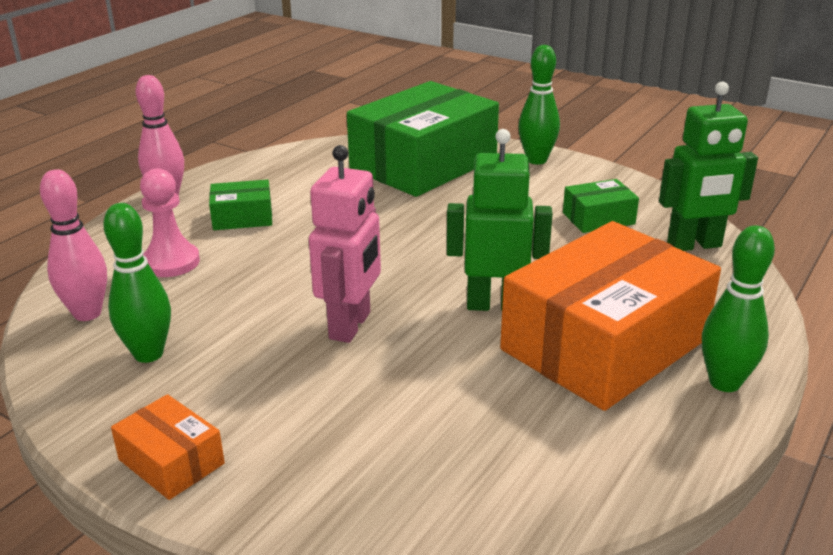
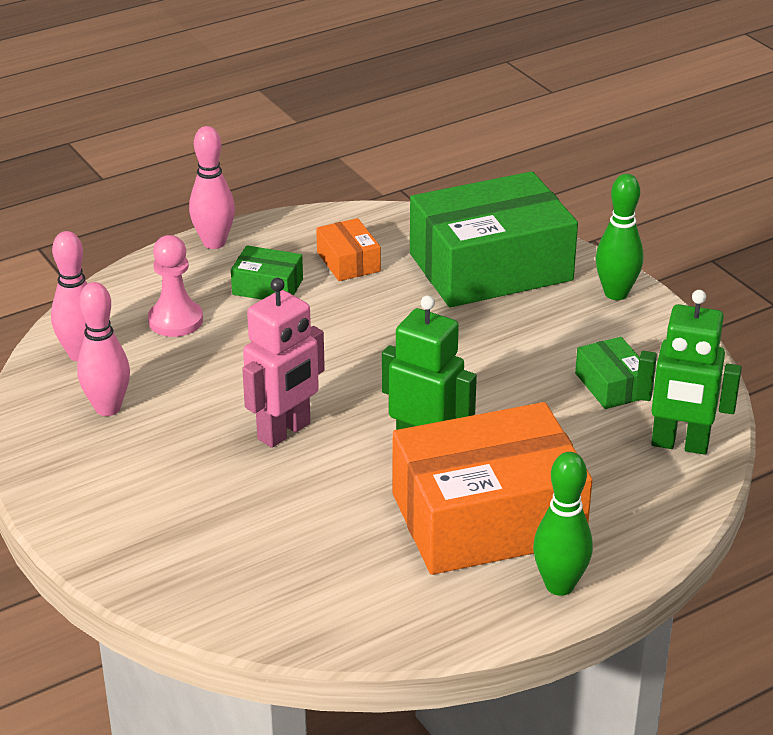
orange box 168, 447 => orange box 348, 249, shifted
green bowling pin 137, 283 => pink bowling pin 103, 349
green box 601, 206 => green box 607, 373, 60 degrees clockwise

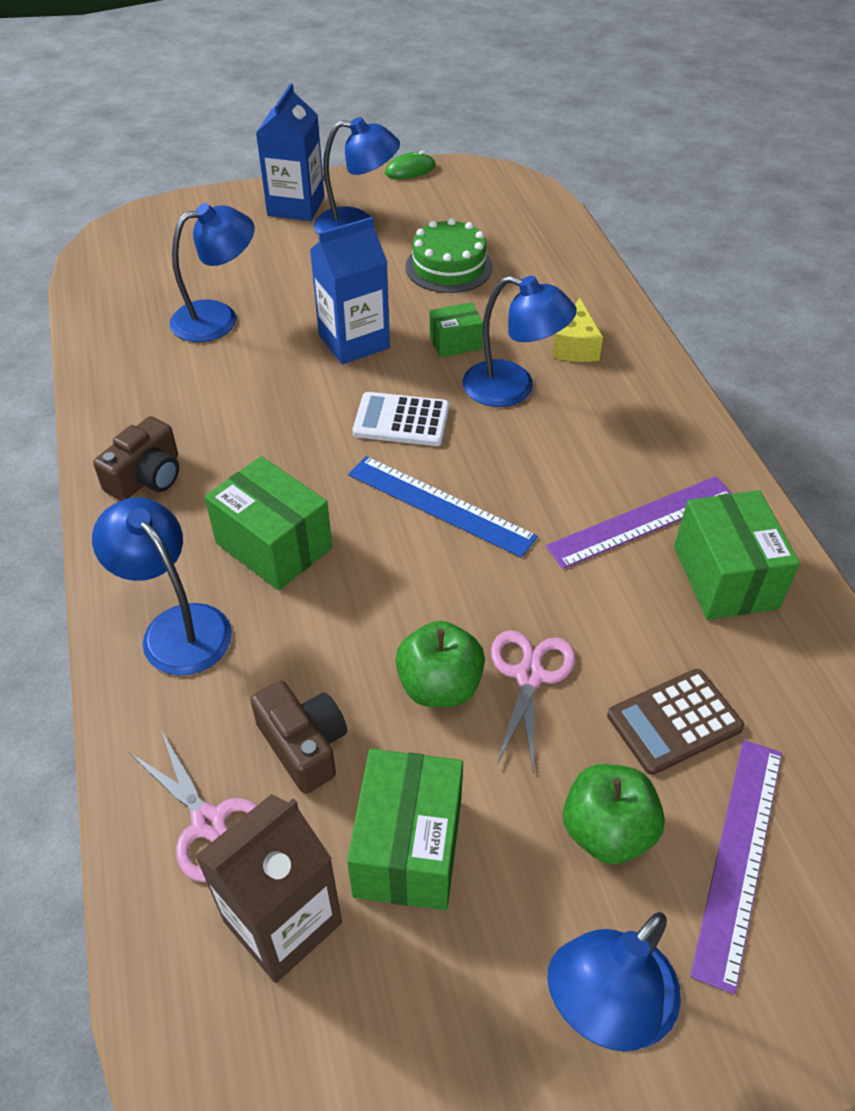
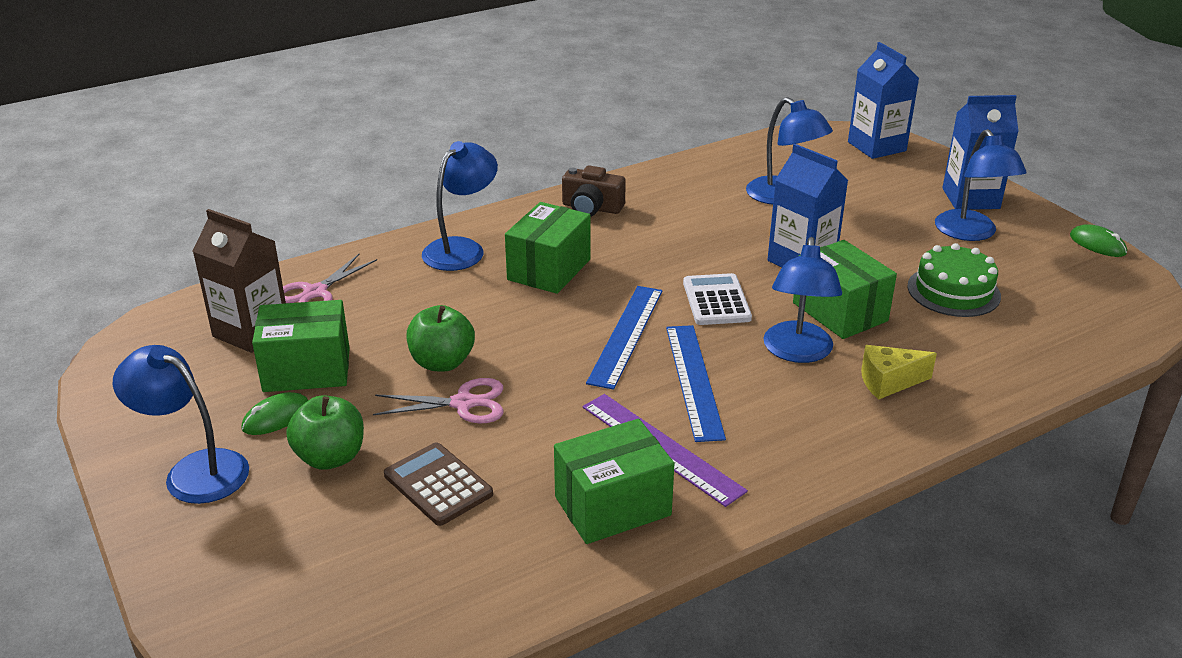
brown camera 298, 737 => nothing
purple ruler 736, 867 => nothing
nothing => green mouse 274, 413
nothing => blue ruler 696, 383
nothing => blue carton 883, 100
green box 456, 329 => green box 845, 289, x1.75

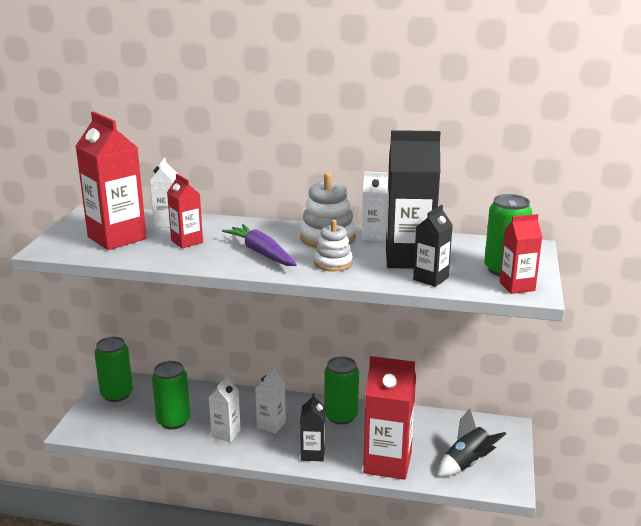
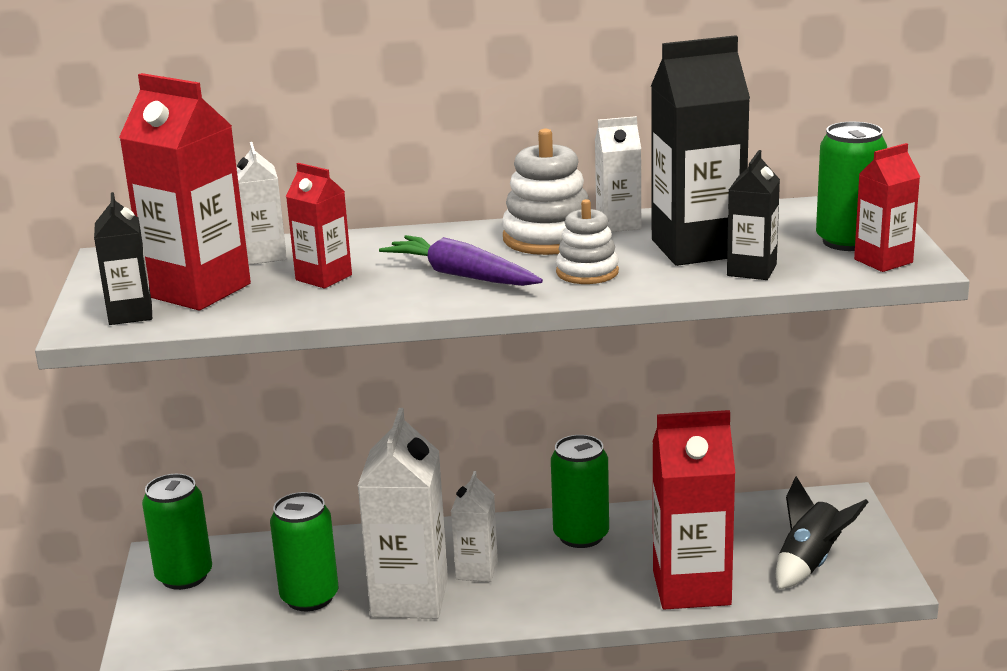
black carton 312, 427 => black carton 123, 258, shifted
white carton 224, 408 => white carton 402, 513, x1.84

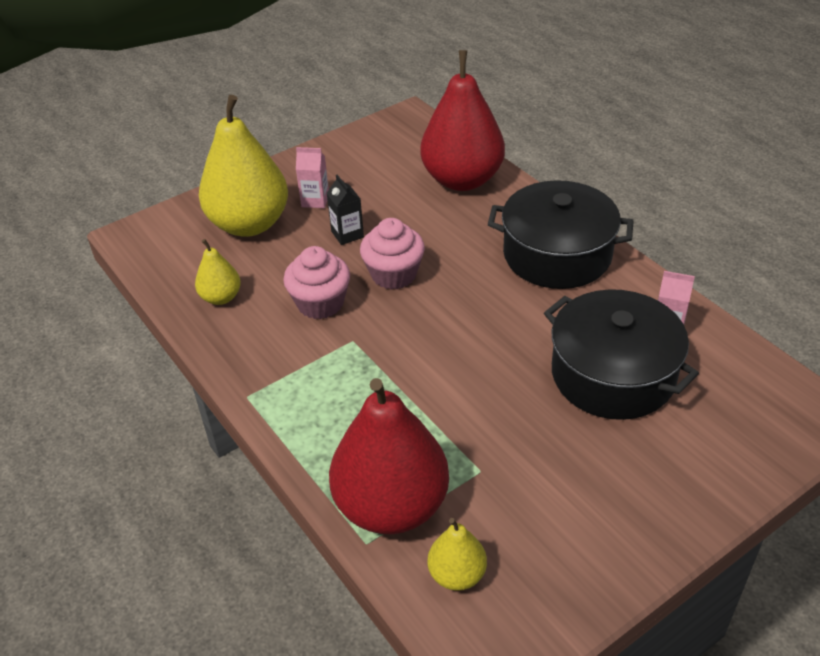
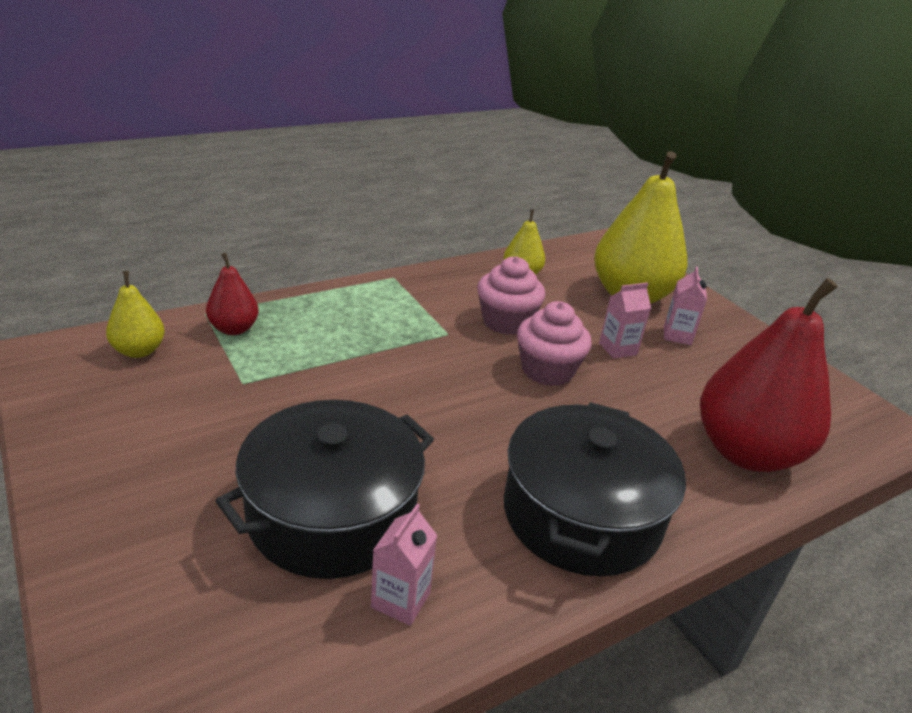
black carton 345, 210 => pink carton 625, 321
red pear 389, 456 => red pear 232, 294, x0.48

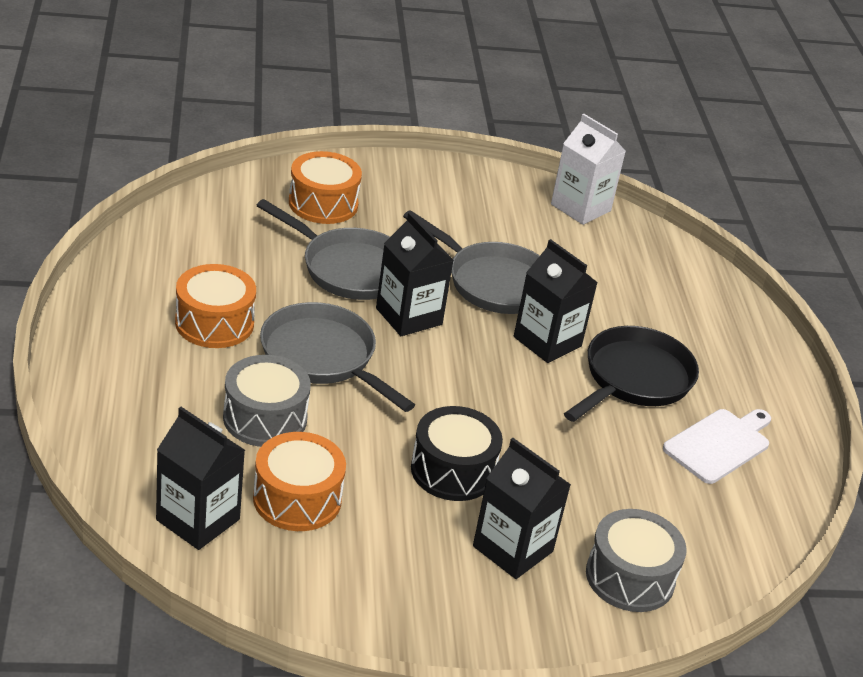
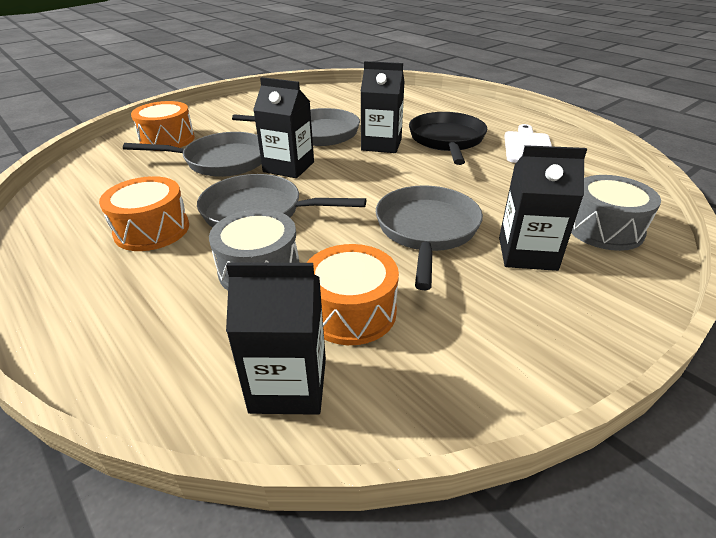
white carton 588, 169 => nothing
black drum 457, 453 => grey pan 429, 237

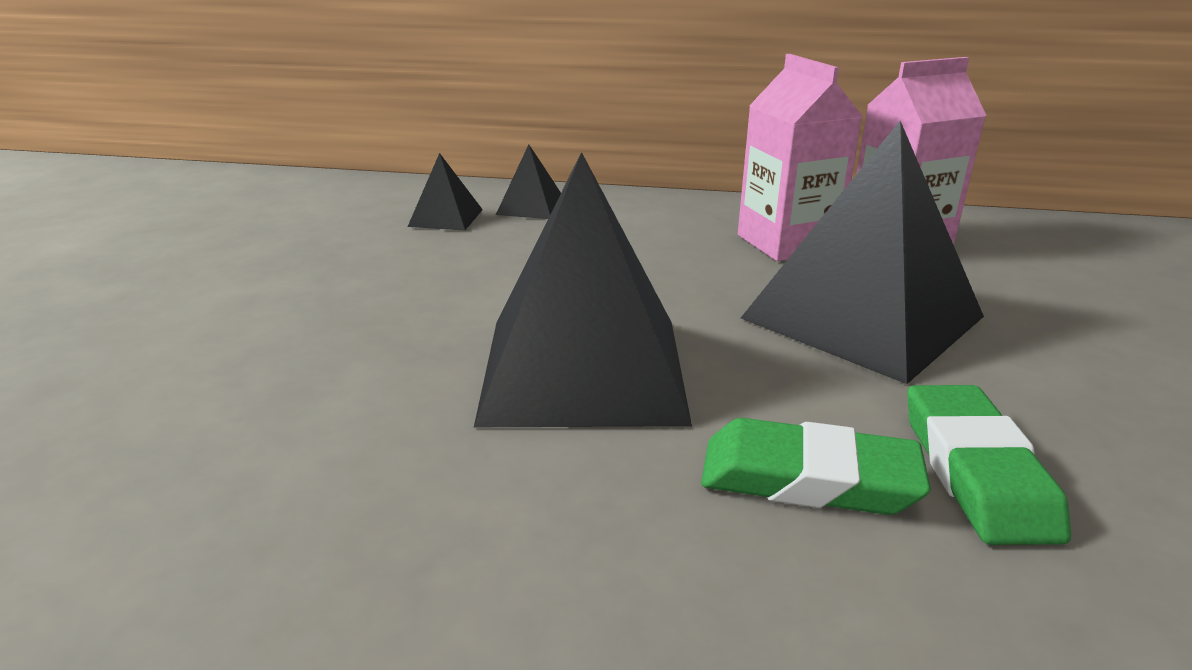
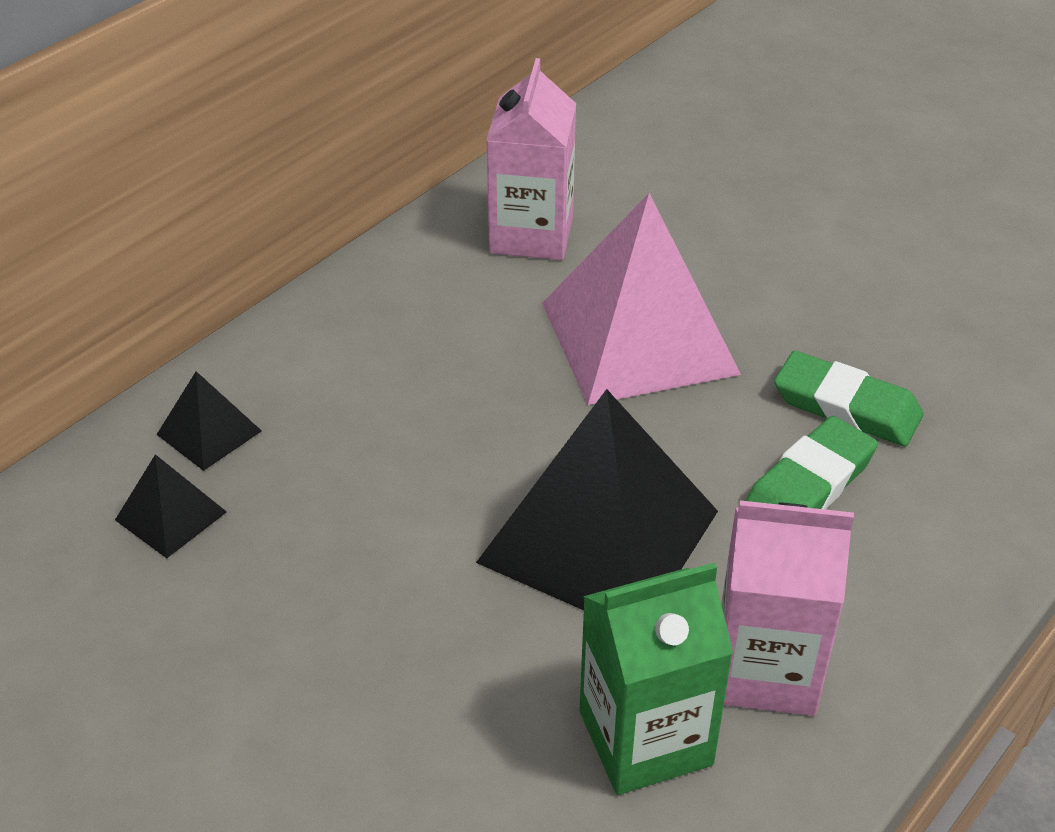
nothing => green carton 656, 679
pink carton 800, 157 => pink carton 787, 608, shifted
black pyramid 862, 252 => pink pyramid 641, 299

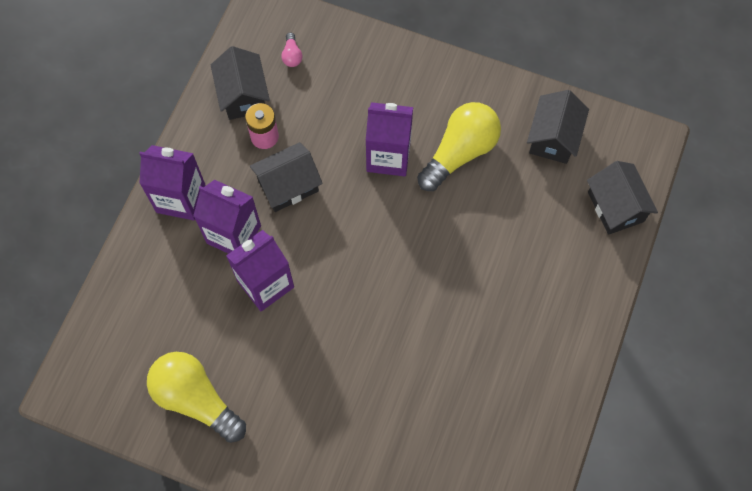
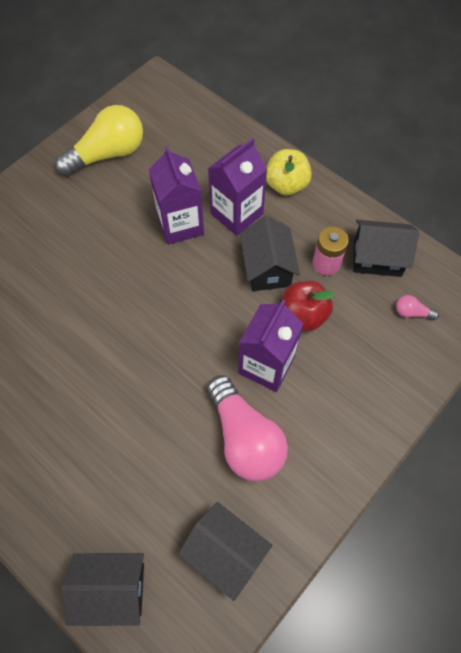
nothing => red apple 308, 306
purple carton 172, 183 => yellow apple 289, 172
yellow light bulb 459, 146 => pink light bulb 247, 428

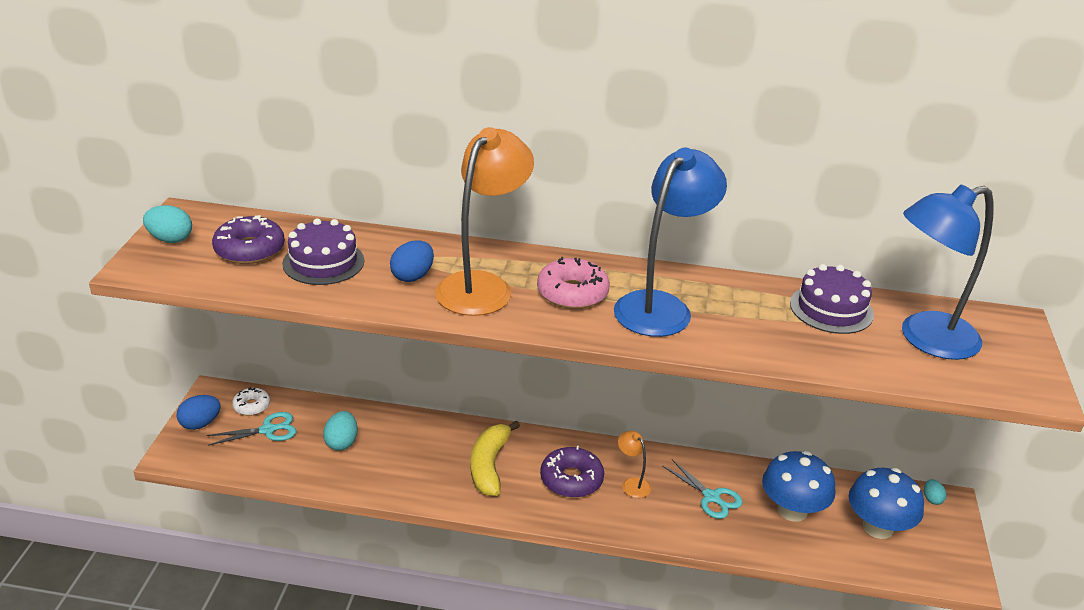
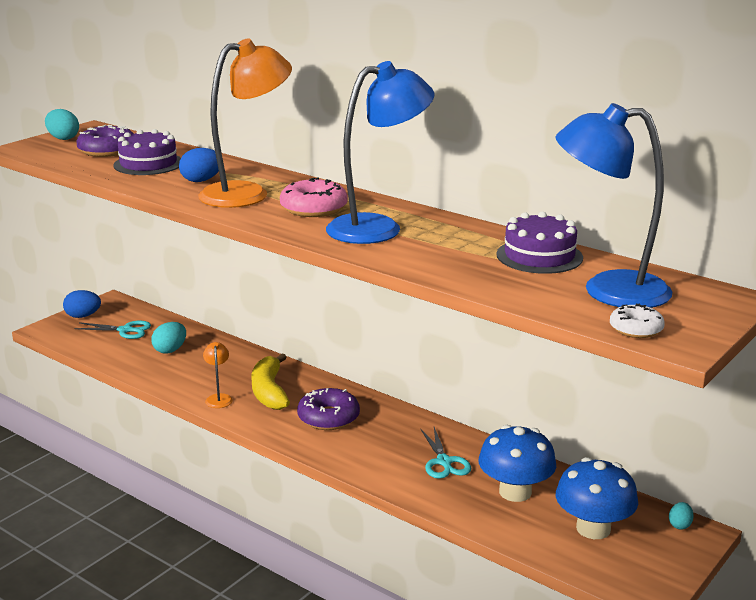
white donut 251, 401 => white donut 637, 321, shifted
orange lamp 634, 464 => orange lamp 218, 375, shifted
yellow banana 495, 458 => yellow banana 270, 381, 45 degrees counterclockwise

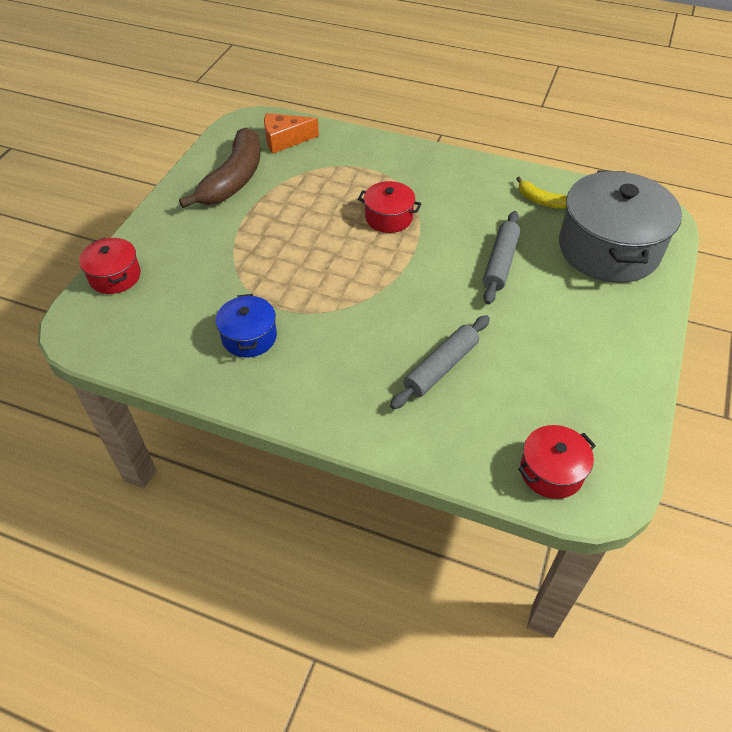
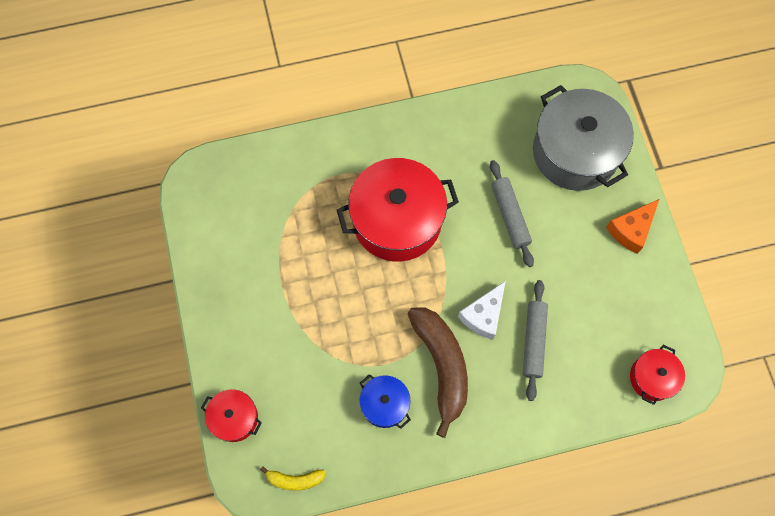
nothing => white cheese 482, 310
brown banana 220, 168 => brown banana 438, 372, shifted
orange cheese 291, 133 => orange cheese 632, 226, shifted
yellow banana 541, 193 => yellow banana 293, 478, shifted
red pot 390, 207 => red pot 398, 210, x2.03

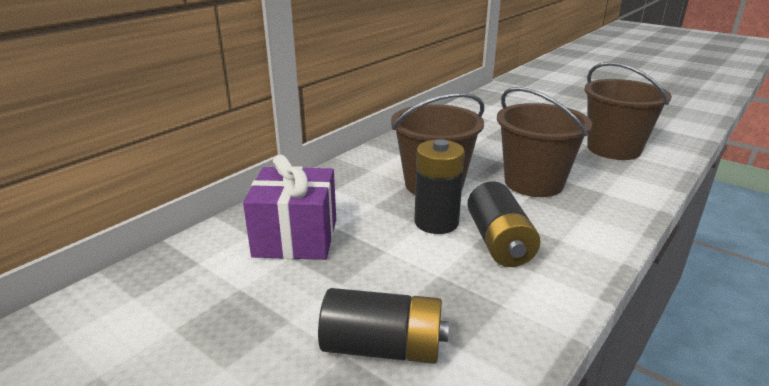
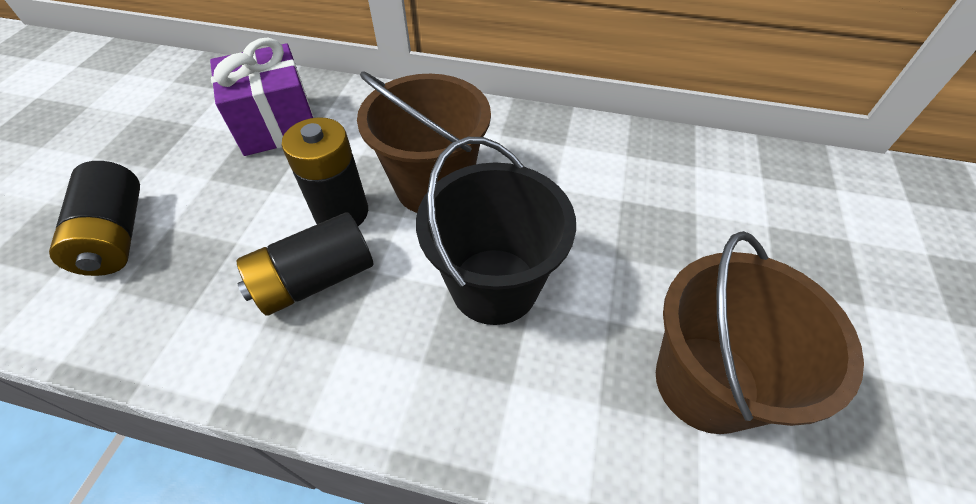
brown bucket 544, 142 => black bucket 496, 231

